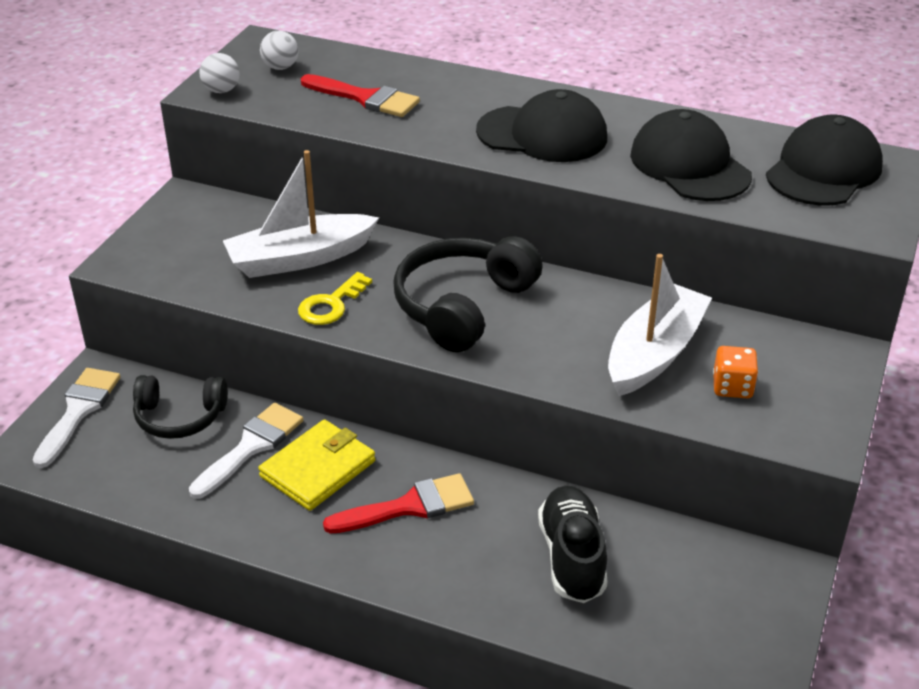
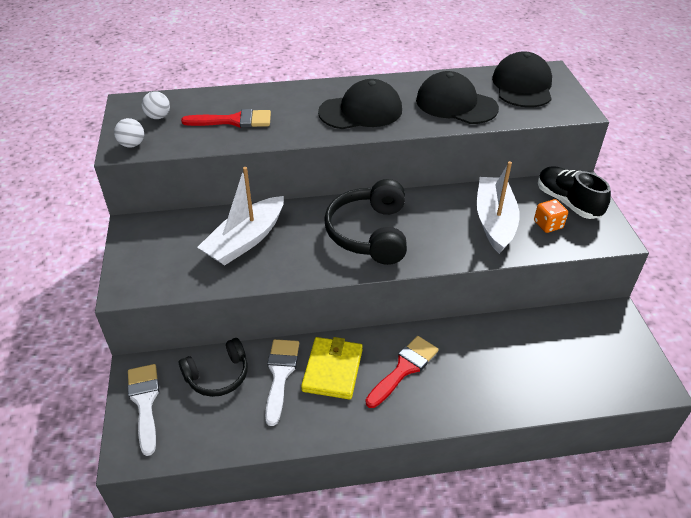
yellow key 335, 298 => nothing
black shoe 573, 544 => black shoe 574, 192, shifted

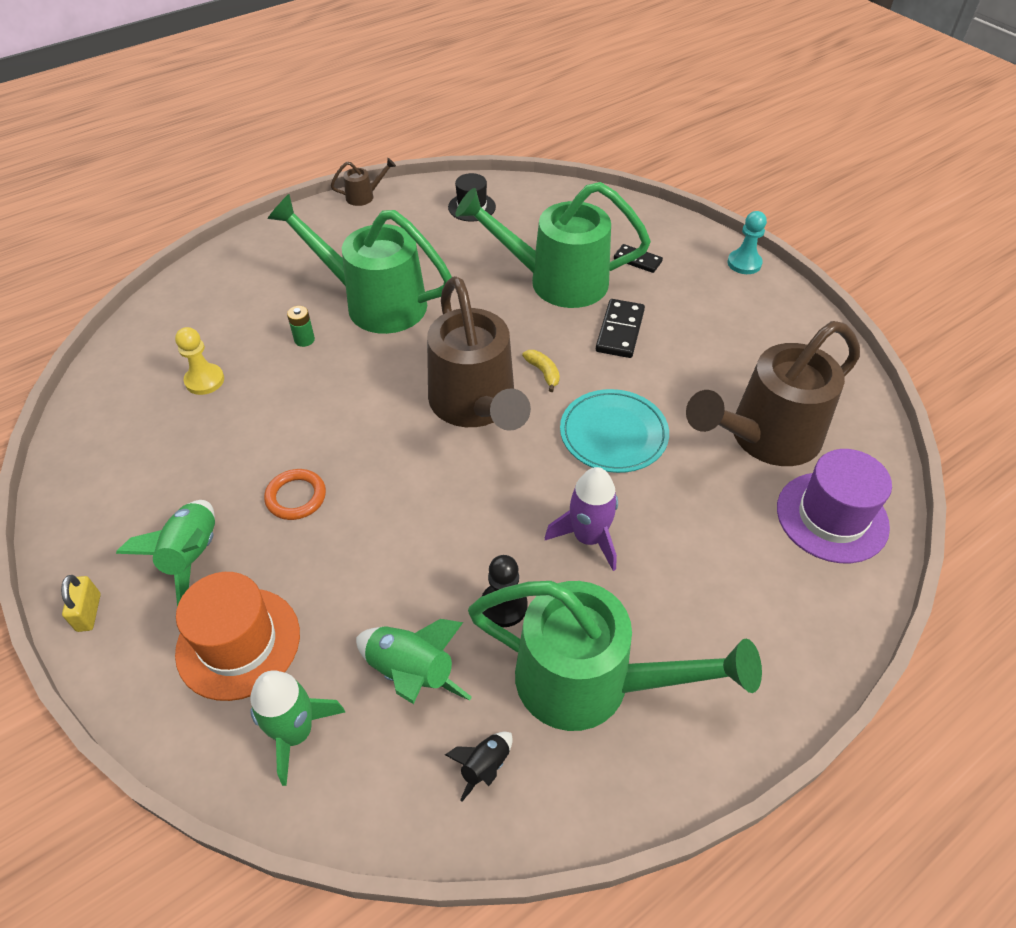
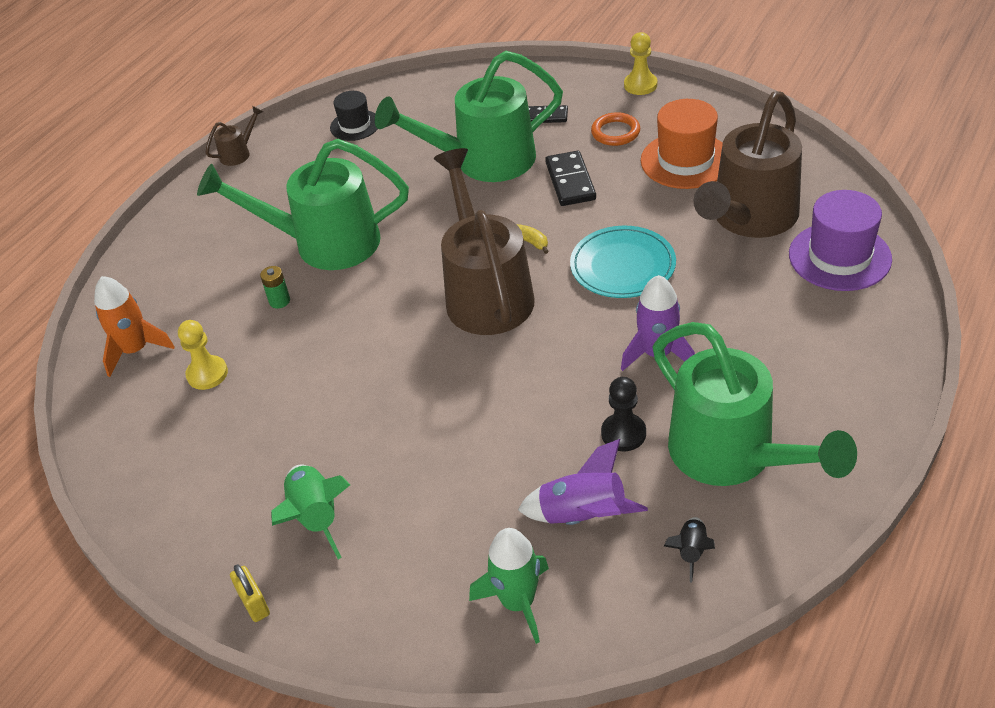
nothing => orange rocket 134, 326
orange hat 237, 636 => orange hat 682, 144, shifted
orange ring 295, 494 => orange ring 615, 129, shifted
green rocket 414, 661 => purple rocket 583, 482
turquoise pawn 747, 242 => yellow pawn 640, 63
brown watering can 479, 353 => brown watering can 484, 241, 150 degrees counterclockwise
green watering can 615, 656 => green watering can 755, 404, 60 degrees clockwise

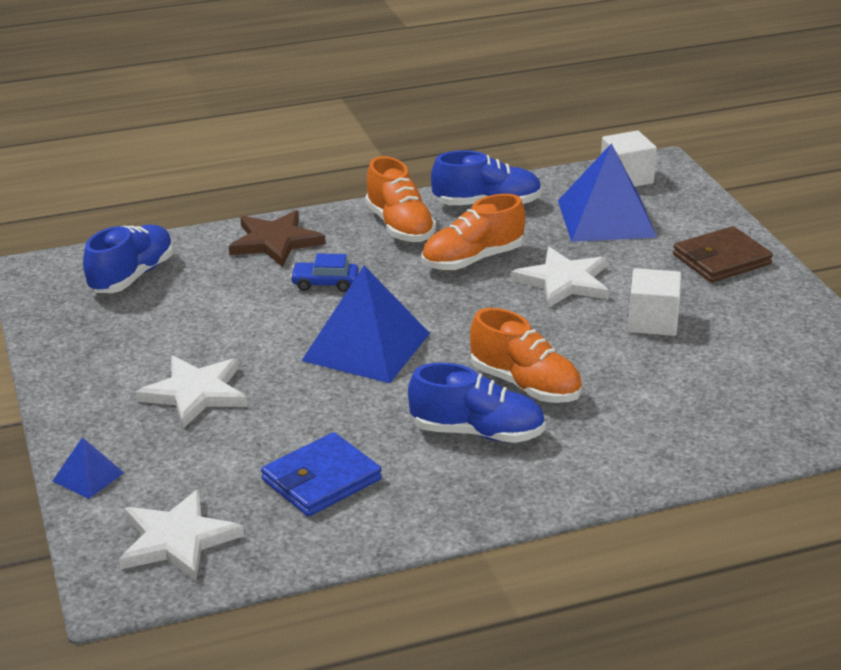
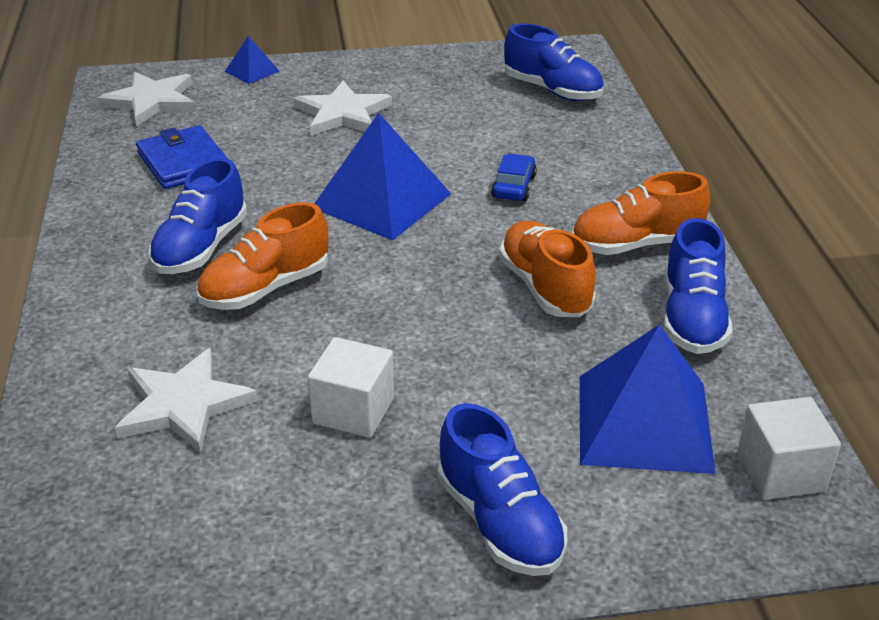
brown star 277, 238 => nothing
white star 560, 277 => white star 186, 401, shifted
brown wallet 723, 254 => blue shoe 502, 489

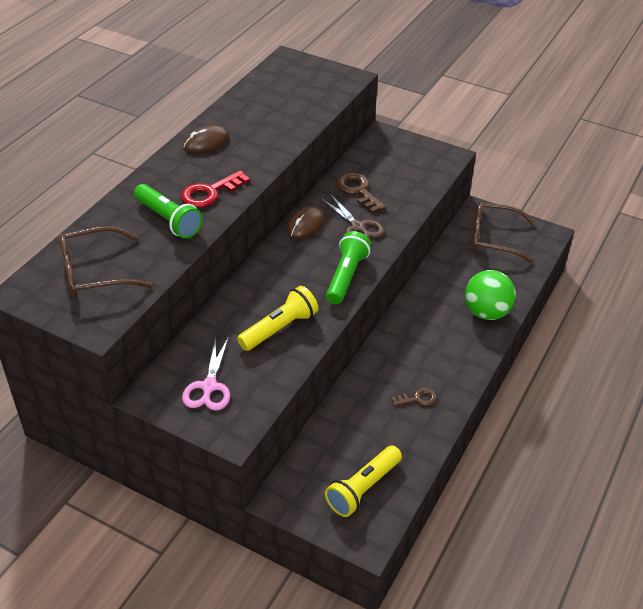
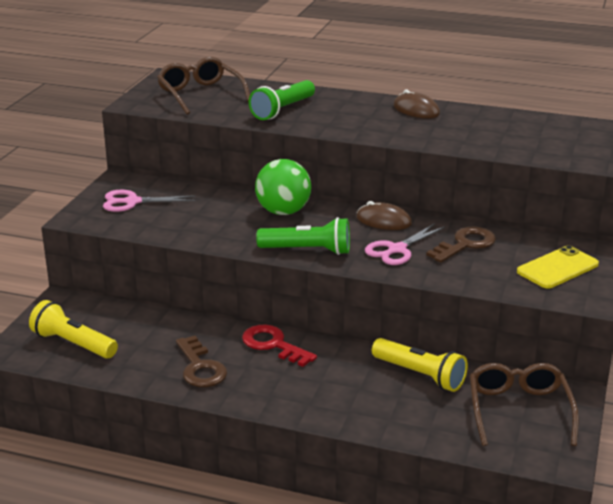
nothing => yellow phone 558, 267
red key 215, 189 => red key 279, 345, shifted
yellow flashlight 277, 318 => yellow flashlight 420, 365, shifted
green ball 490, 295 => green ball 283, 187, shifted
brown scissors 353, 216 => pink scissors 405, 244
brown key 414, 397 => brown key 201, 361, x1.67

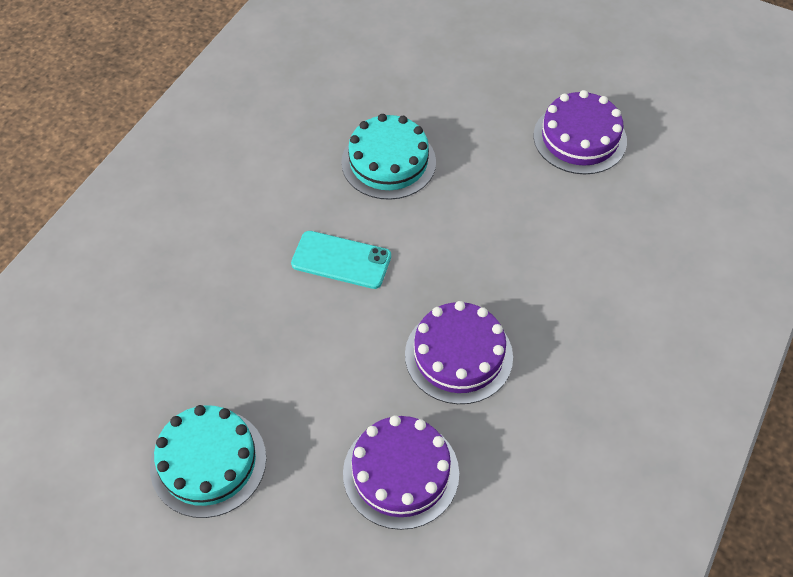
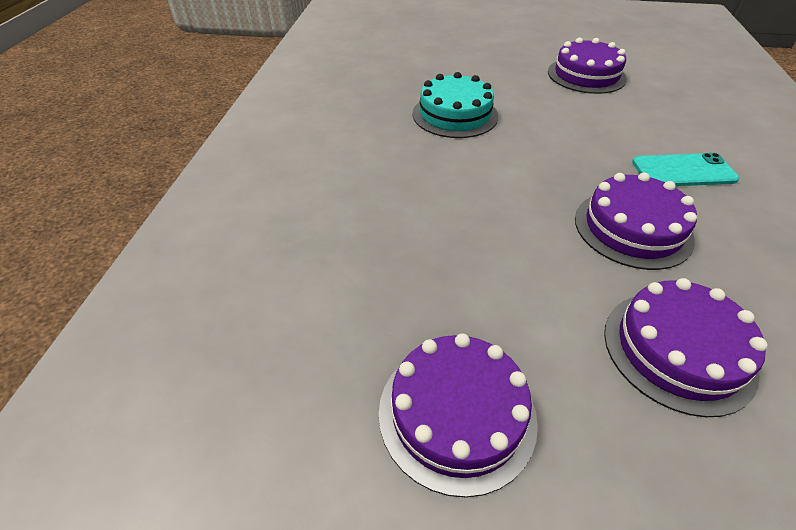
turquoise phone 341, 260 => turquoise phone 685, 169, shifted
turquoise cake 208, 461 => purple cake 458, 415

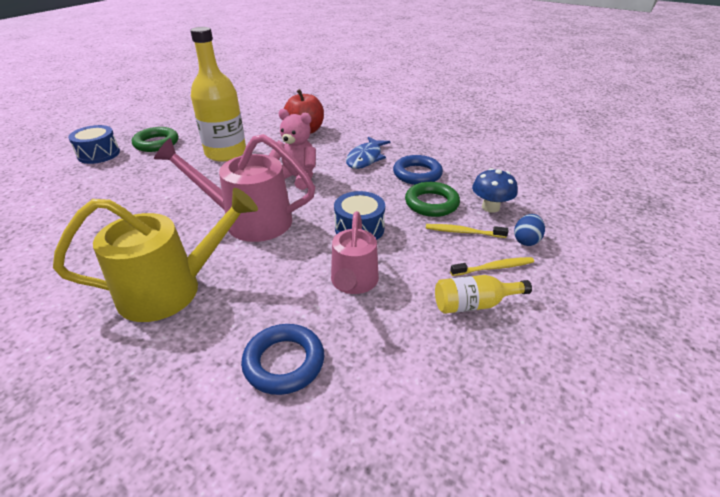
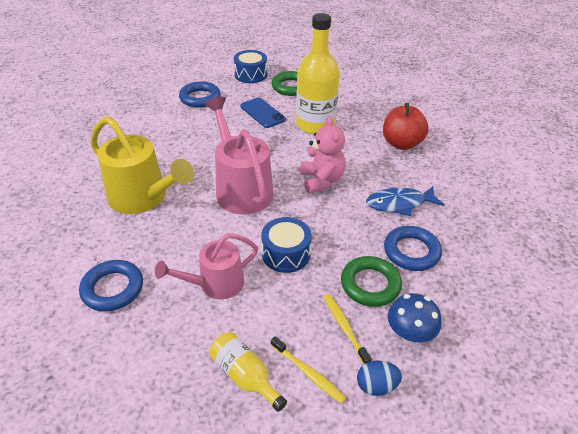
nothing => blue ring 199, 94
nothing => blue phone 263, 112

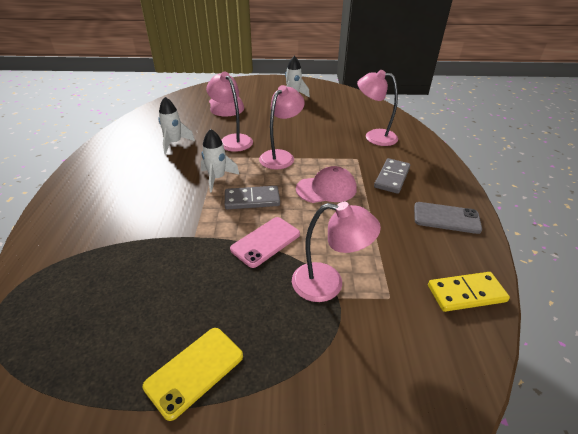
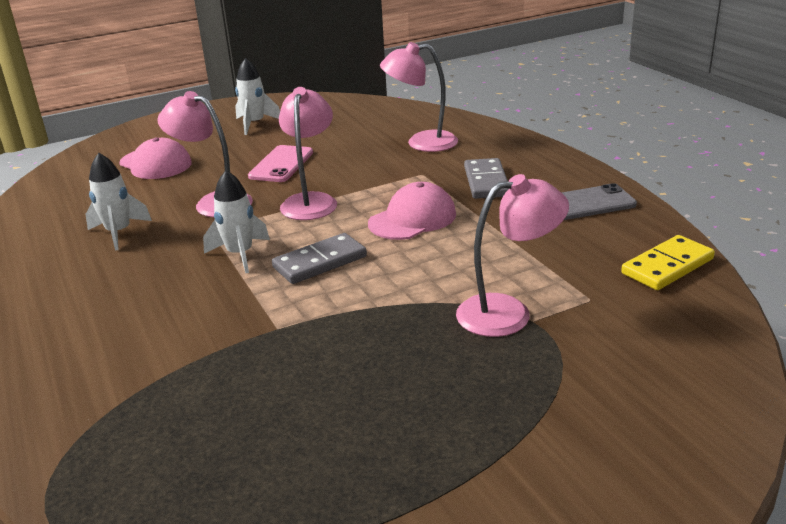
yellow phone 193, 374 => nothing
pink phone 265, 242 => pink phone 280, 163, shifted

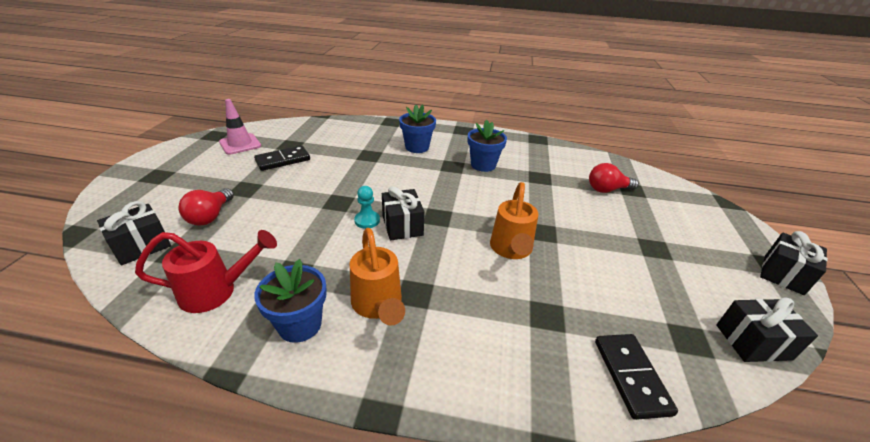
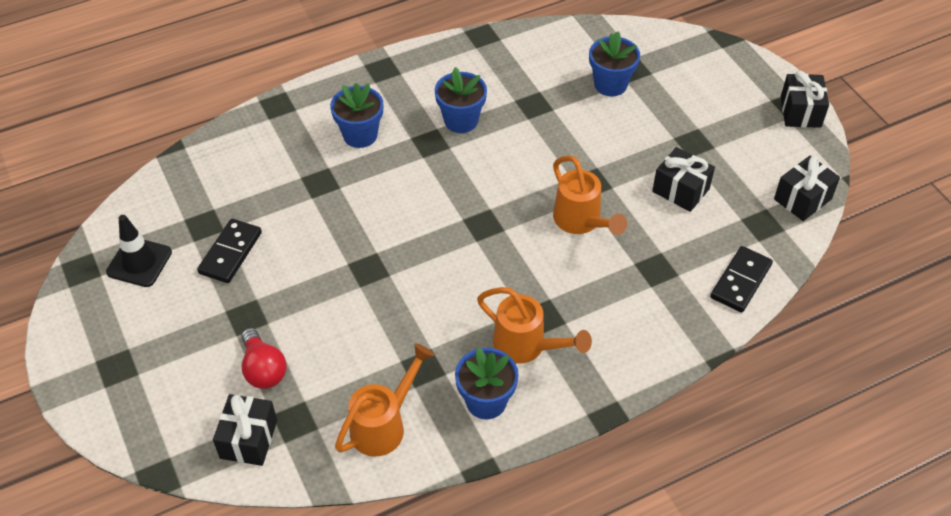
turquoise pawn 367, 207 => nothing
black gift 403, 213 => black gift 683, 179, shifted
red light bulb 614, 178 => blue flower pot 614, 63
red watering can 206, 271 => orange watering can 384, 400
pink traffic cone 240, 127 => black traffic cone 139, 251
black domino 636, 377 => black domino 741, 279, 75 degrees clockwise

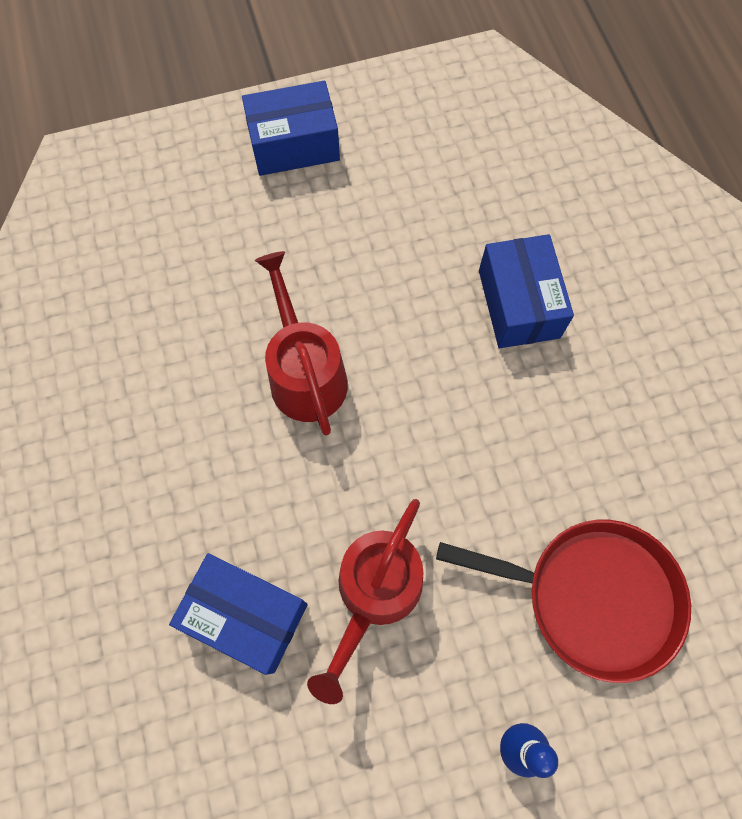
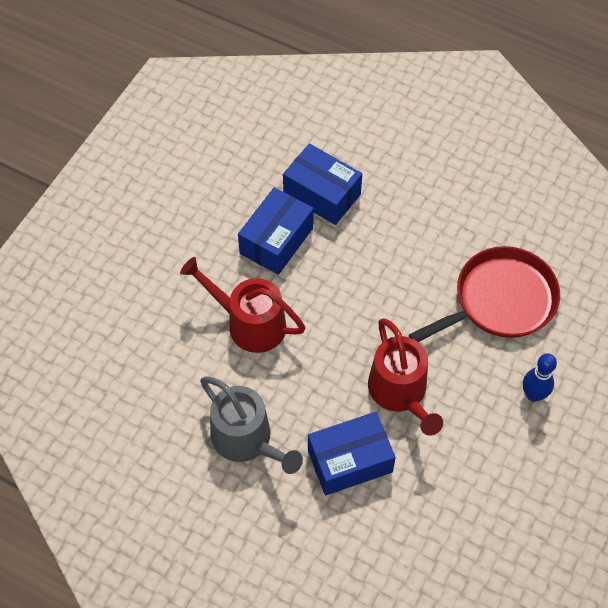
nothing => grey watering can 251, 425
blue box 291, 128 => blue box 276, 231, shifted

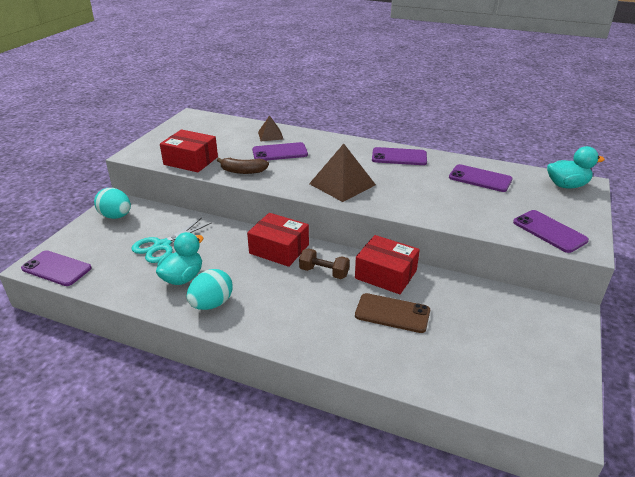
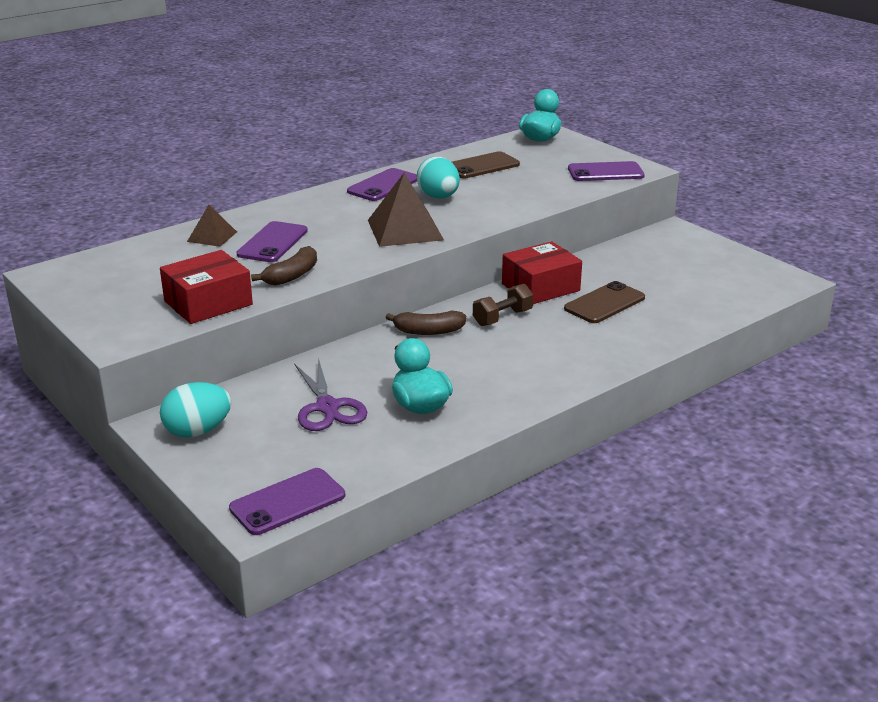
turquoise egg 210, 289 => turquoise egg 438, 177, shifted
red box 278, 240 => brown banana 426, 322
turquoise scissors 171, 240 => purple scissors 330, 394
purple phone 480, 178 => brown phone 486, 165

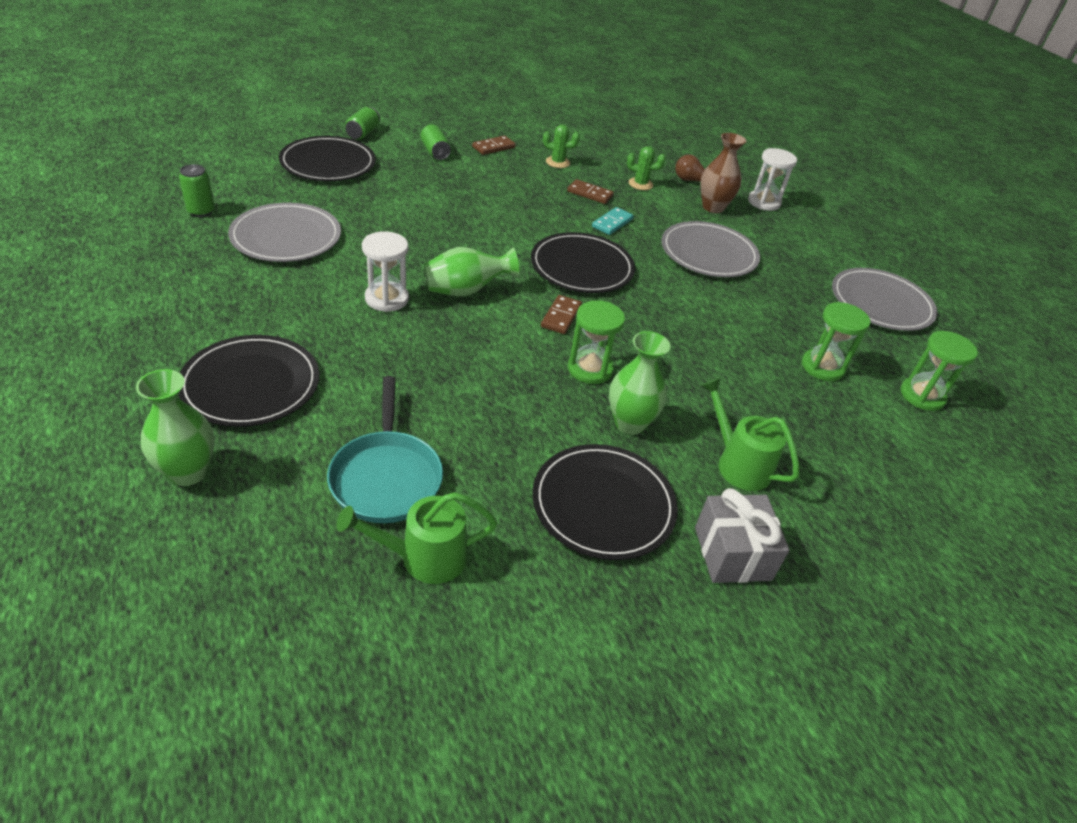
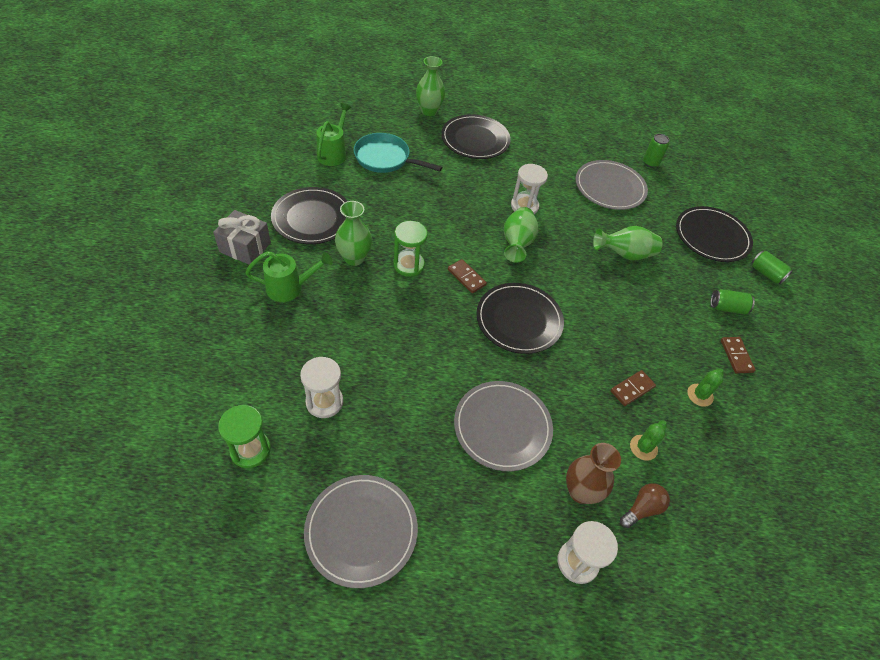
turquoise domino 613, 221 => nothing
nothing => green vase 627, 243
green hourglass 836, 341 => white hourglass 321, 387

